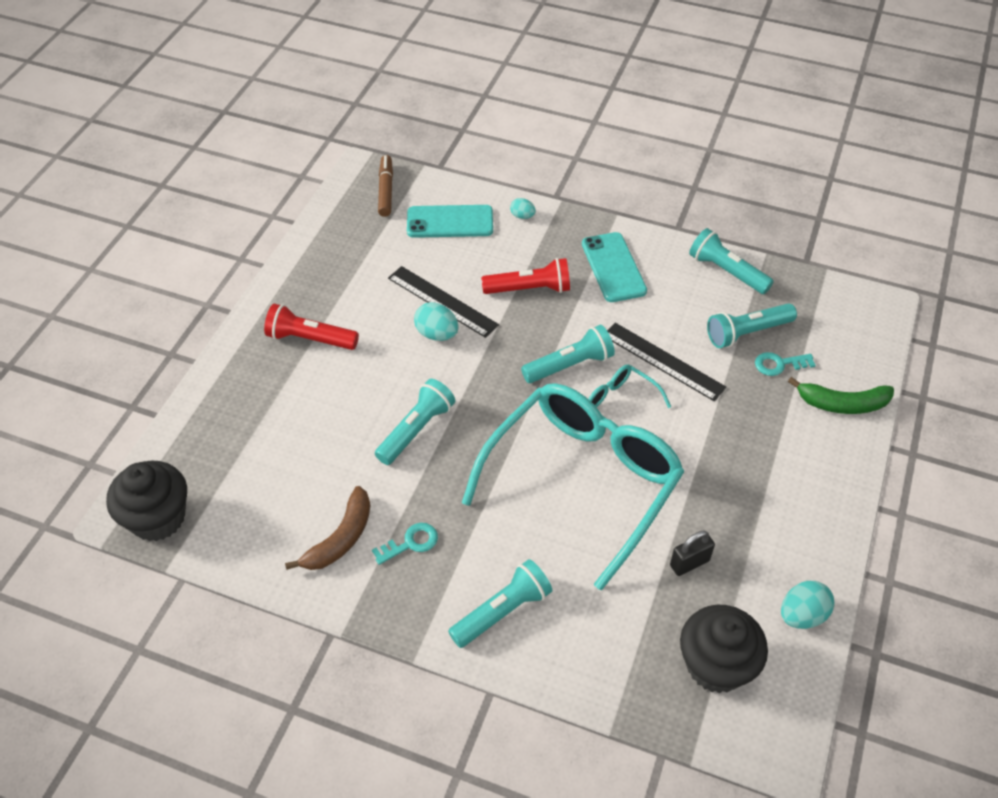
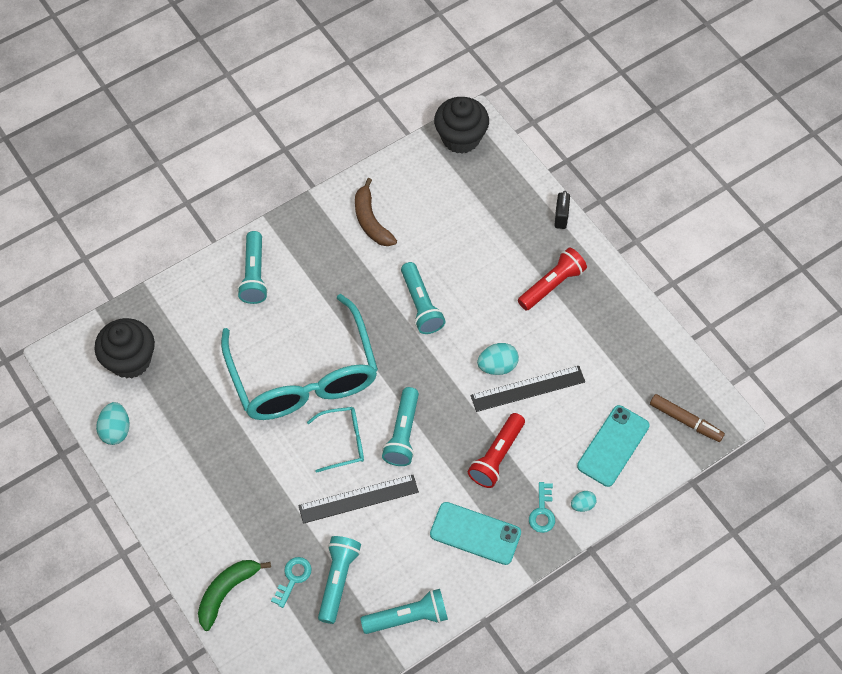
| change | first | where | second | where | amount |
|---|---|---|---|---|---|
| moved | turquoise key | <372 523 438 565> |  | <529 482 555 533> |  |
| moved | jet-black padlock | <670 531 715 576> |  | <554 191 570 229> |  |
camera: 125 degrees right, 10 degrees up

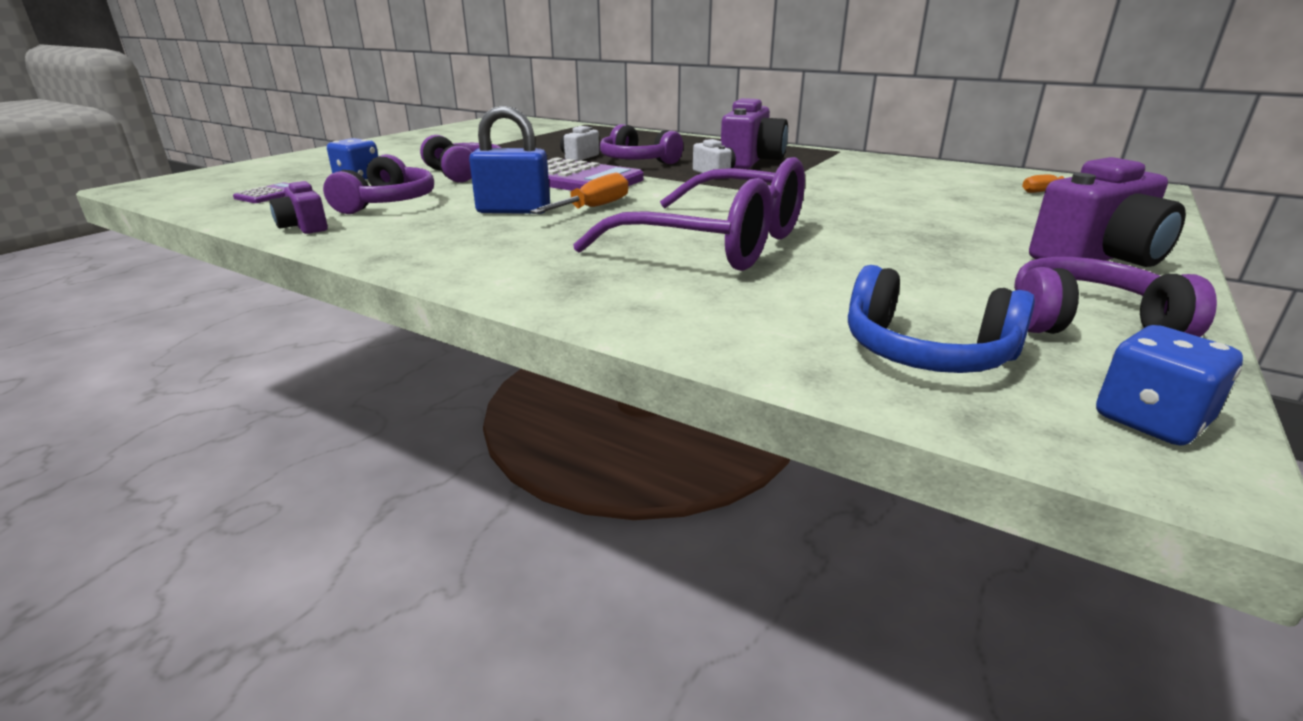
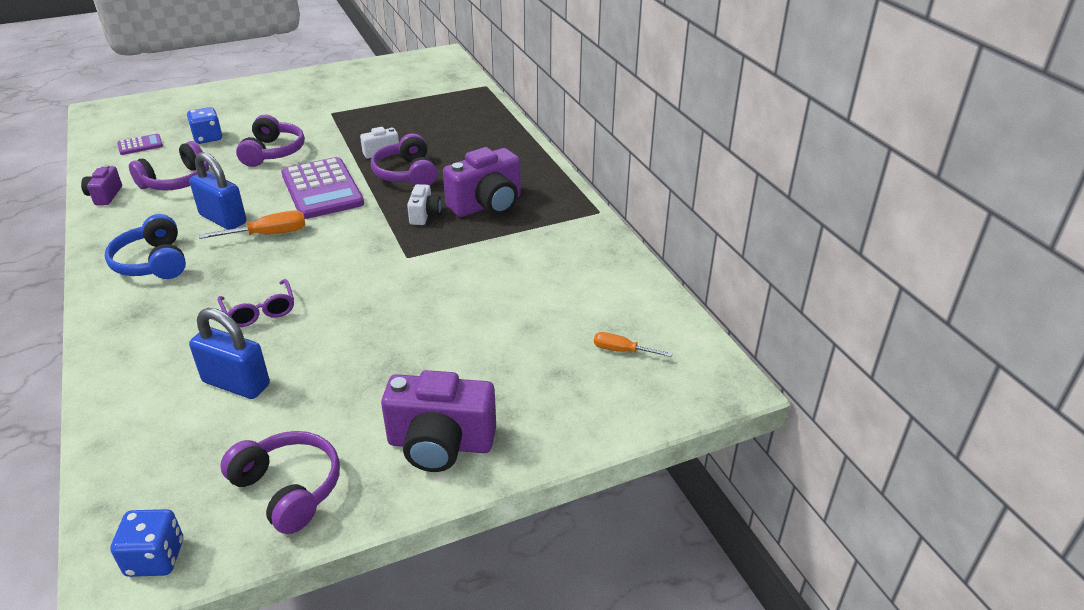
| change | first | where | second | where | amount |
|---|---|---|---|---|---|
| resized | royal purple glasses | <573 157 805 271> |  | <218 279 294 327> | x0.45 |
| moved | royal blue headphones | <848 265 1035 373> |  | <105 214 186 279> |  |
| added |  |  | royal blue padlock | <189 308 270 399> |  |
camera: 35 degrees right, 10 degrees up

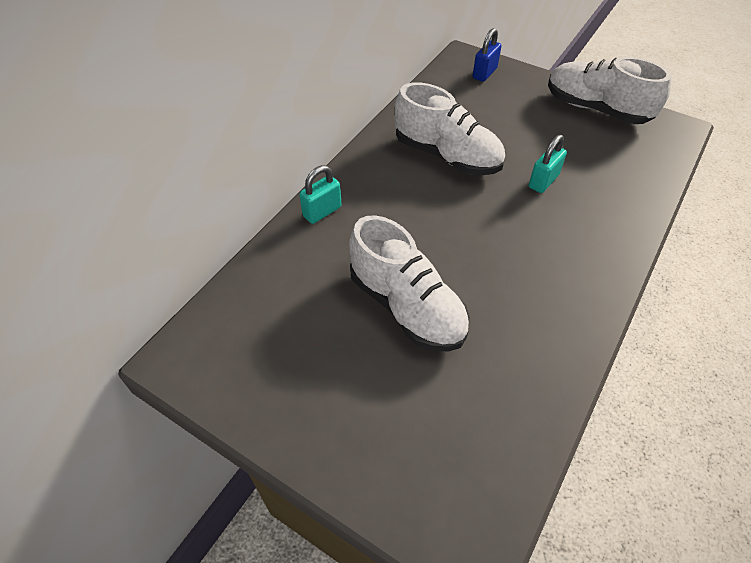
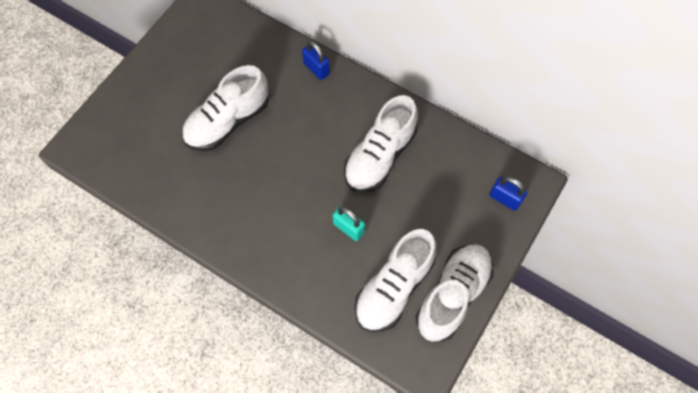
| change | first | where | second | where | amount |
|---|---|---|---|---|---|
| recoloured | turquoise padlock | <299 165 342 224> | royal blue padlock | <302 40 330 80> |  |
| added |  |  | snow-white shoe | <355 229 436 332> |  |
camera: 90 degrees right, 15 degrees up

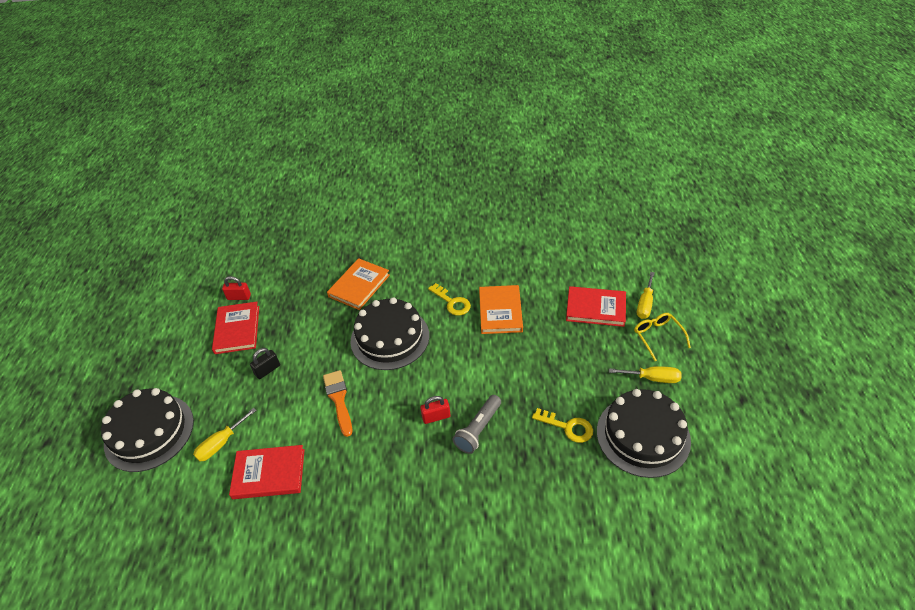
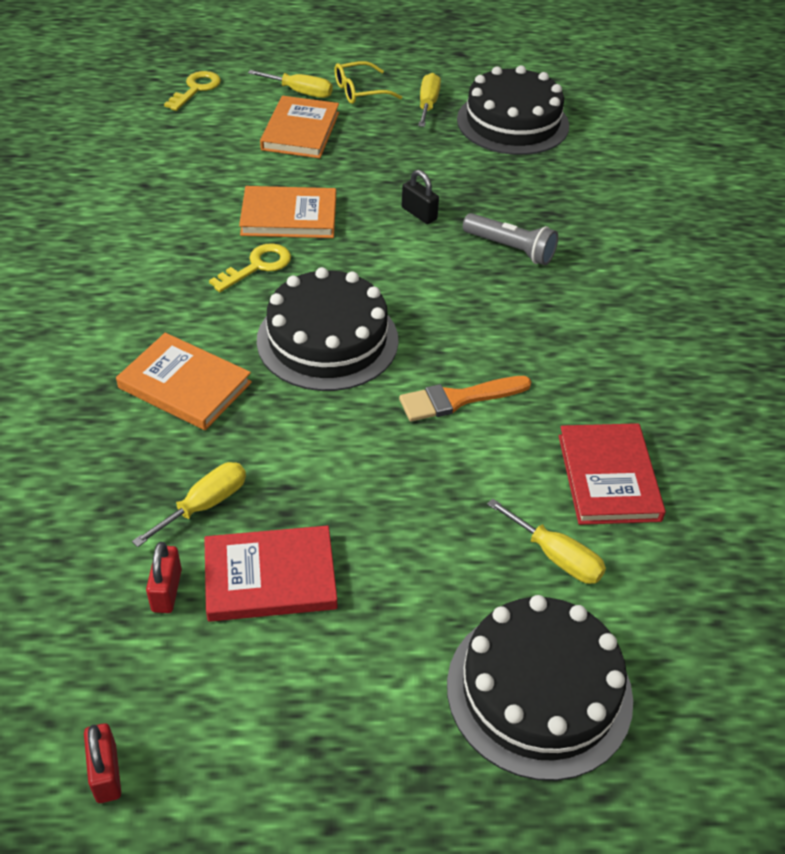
| change | first | where | second | where | amount |
|---|---|---|---|---|---|
| moved | jet-black padlock | <250 348 280 379> |  | <402 170 439 224> |  |
| moved | crimson padlock | <420 396 450 424> |  | <84 723 121 803> |  |
| moved | yellow key | <532 408 593 443> |  | <164 71 221 111> |  |
| recoloured | crimson book | <566 286 626 327> | bright orange book | <260 96 339 158> |  |
| added |  |  | yellow screwdriver | <132 462 246 547> |  |
camera: 95 degrees left, 0 degrees up

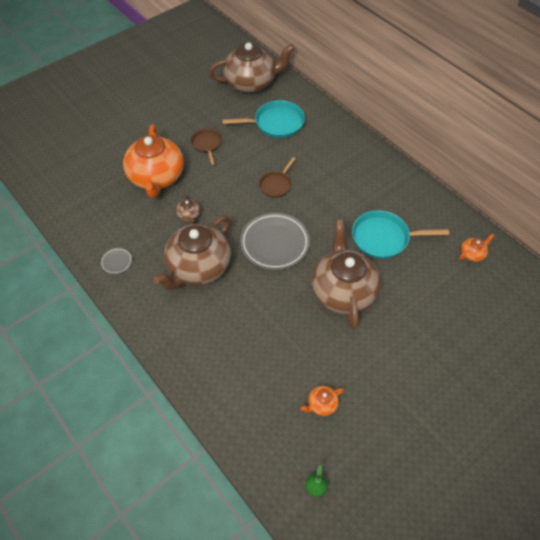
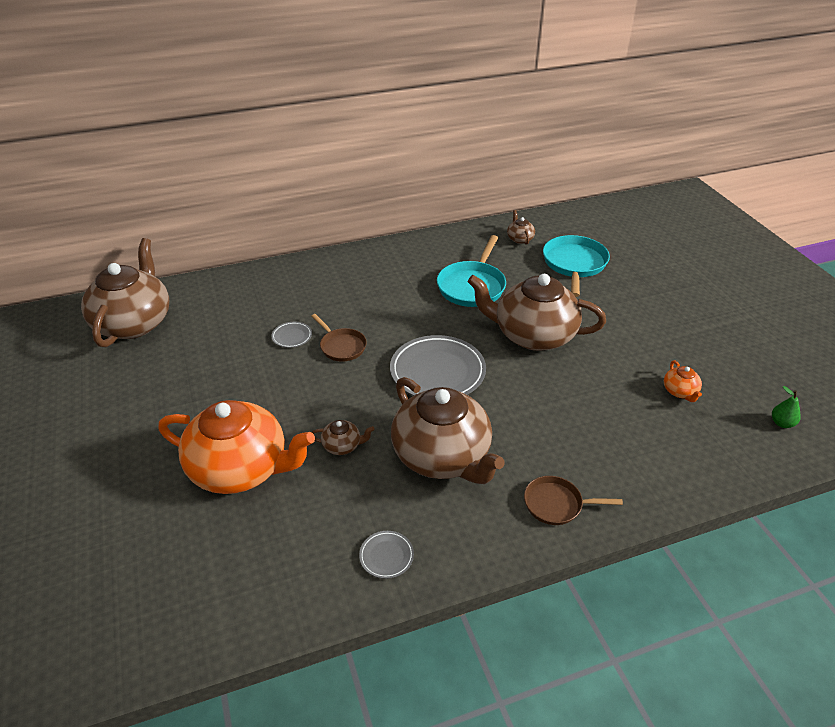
| change | first | where | second | where | amount |
|---|---|---|---|---|---|
| moved | russet skillet | <191 129 222 165> |  | <524 476 623 525> |  |
| moved | turquoise skillet | <222 100 305 138> |  | <543 235 610 297> |  |
| recoloured | bright orange china teapot | <459 234 495 262> | russet china teapot | <507 210 535 245> |  |
| added |  |  | ash-grey dinner plate | <271 322 312 348> |  |
camera: 70 degrees left, 15 degrees down

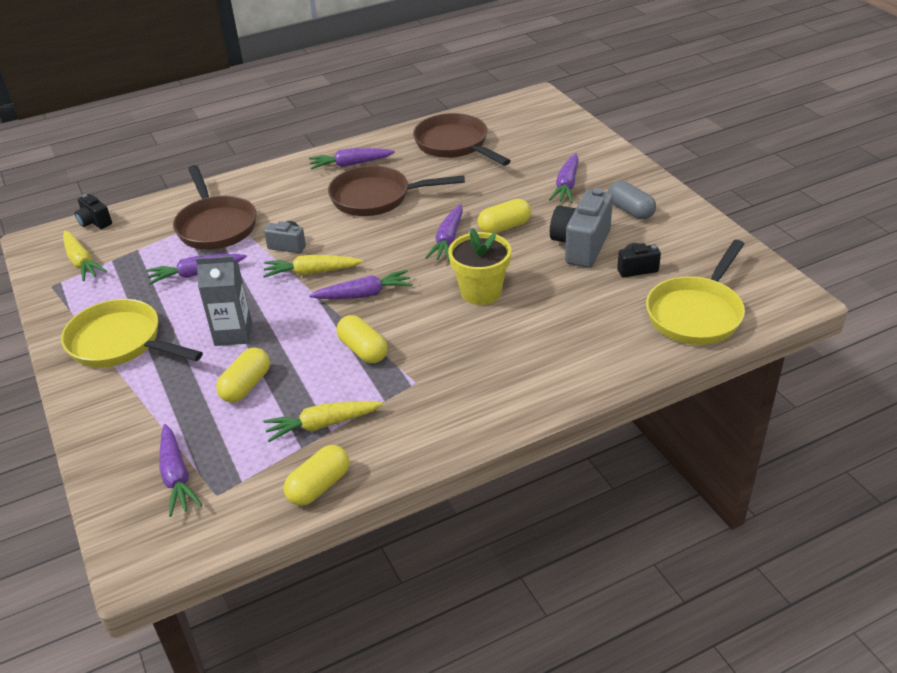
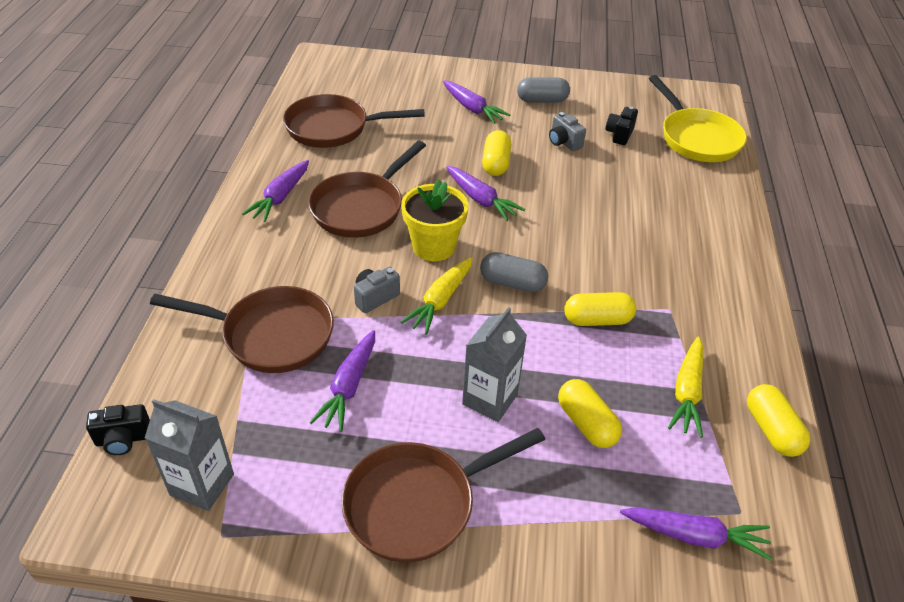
| change | first | where | second | where | amount |
|---|---|---|---|---|---|
| recoloured | yellow skillet | <61 299 203 367> | russet skillet | <341 428 545 562> |  |
| replaced | yellow toy carrot | <63 231 107 281> | ash-grey carton | <145 399 234 511> |  |
| replaced | royal purple toy carrot | <309 270 413 299> | ash-grey pill | <480 252 548 292> |  |
| moved | yellow flower pot | <448 228 511 305> |  | <401 179 468 261> |  |
| resized | ash-grey compact camera | <550 188 613 268> |  | <549 112 586 151> | x0.53 |
camera: 60 degrees left, 5 degrees up

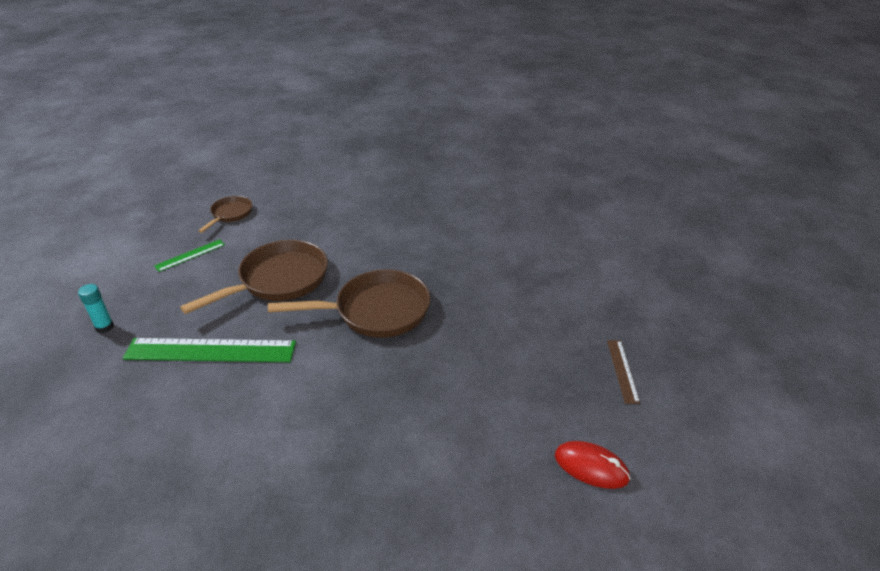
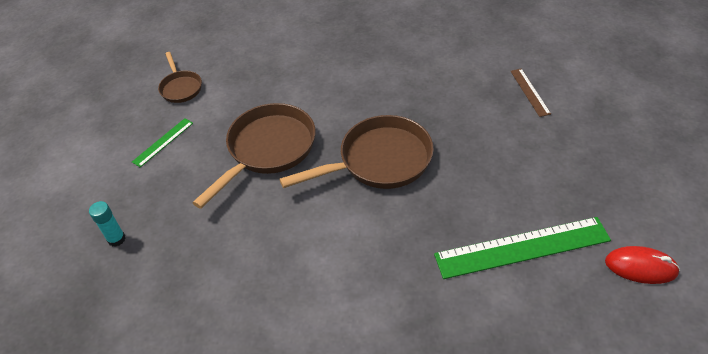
| change | first | where | second | where | amount |
|---|---|---|---|---|---|
| moved | green measuring stick | <123 338 296 362> |  | <434 217 611 279> |  |
| turned | russet skillet | <198 196 252 233> |  | <158 52 202 103> | 150 degrees clockwise |
| moved | russet measuring stick | <607 340 640 404> |  | <510 69 551 117> |  |
camera: 10 degrees left, 10 degrees up

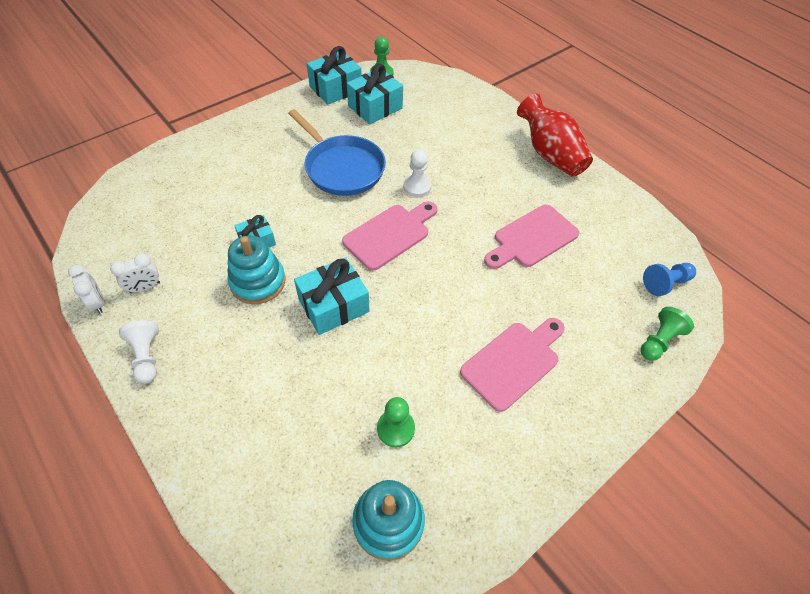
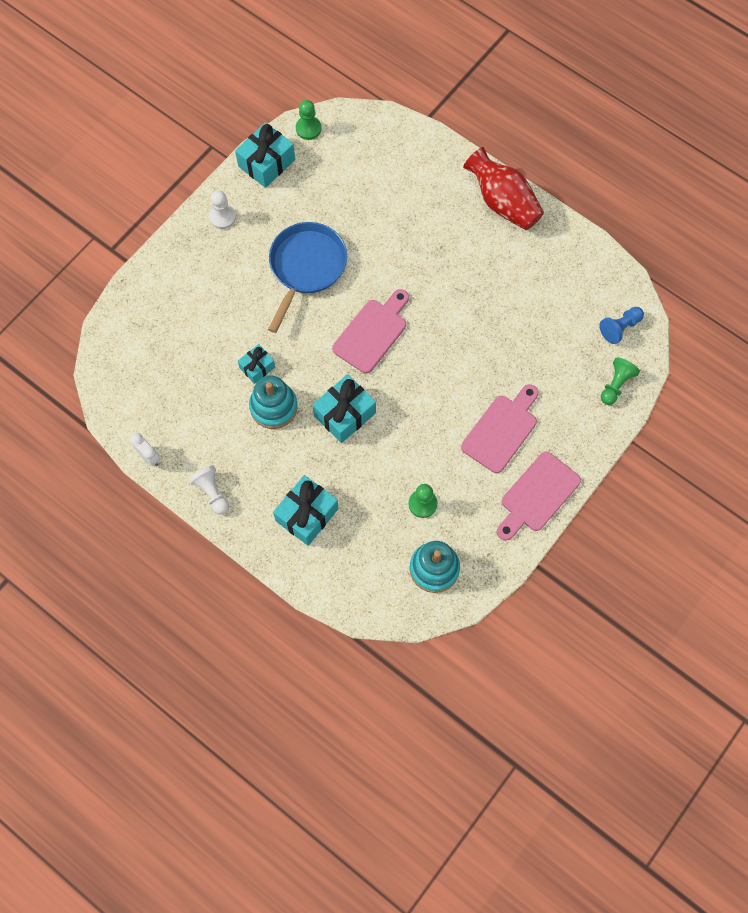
| change | first | where | second | where | amount |
|---|---|---|---|---|---|
| removed | snow-white clock | <110 253 160 293> |  |  |  |
| turned | royal blue skillet | <288 109 386 196> |  | <268 222 347 333> | 105 degrees counterclockwise |
| moved | turquoise gift | <347 64 403 124> |  | <273 475 338 545> |  |
| moved | snow-white pawn | <403 149 431 197> |  | <209 190 236 229> |  |
| moved | pink chopping board | <484 205 580 269> |  | <497 452 581 541> |  |
camera: 10 degrees left, 15 degrees up

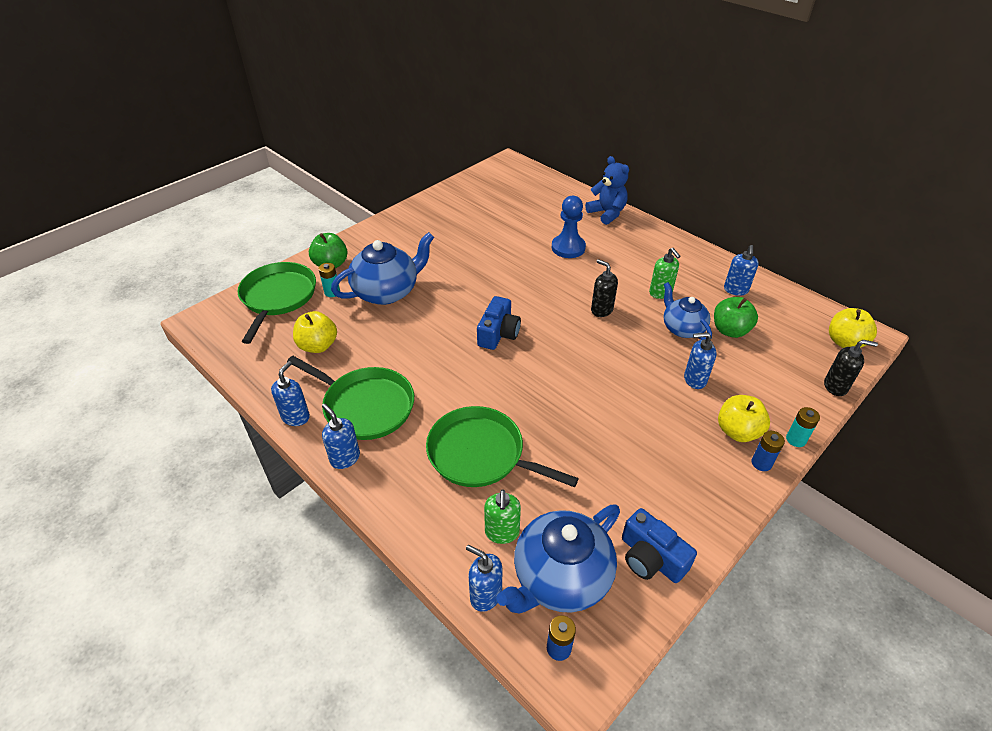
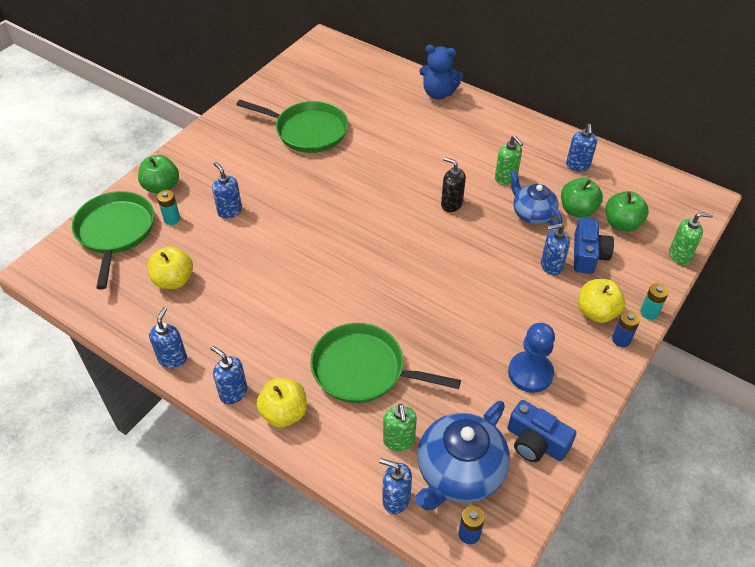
| change | first | where | second | where | amount |
|---|---|---|---|---|---|
| moved | green skillet | <287 356 414 440> |  | <236 100 348 153> |  |
| replaced | royal blue china teapot | <331 232 434 305> | royal blue soap pump | <212 162 242 219> |  |
| moved | royal blue compact camera | <477 296 521 350> |  | <574 217 614 274> |  |
| moved | royal blue pawn | <552 196 586 258> |  | <508 323 555 393> |  |
| turned | royal blue teddy | <585 156 629 225> |  | <419 45 463 100> | 150 degrees clockwise |
| recoloured | jet-black soap pump | <824 340 878 396> | green soap pump | <669 212 713 265> |  |
| moved | yellow toy apple | <829 308 877 348> |  | <256 378 307 428> |  |
| added |  |  | green toy apple | <606 191 649 232> |  |
camera: 10 degrees left, 5 degrees up

